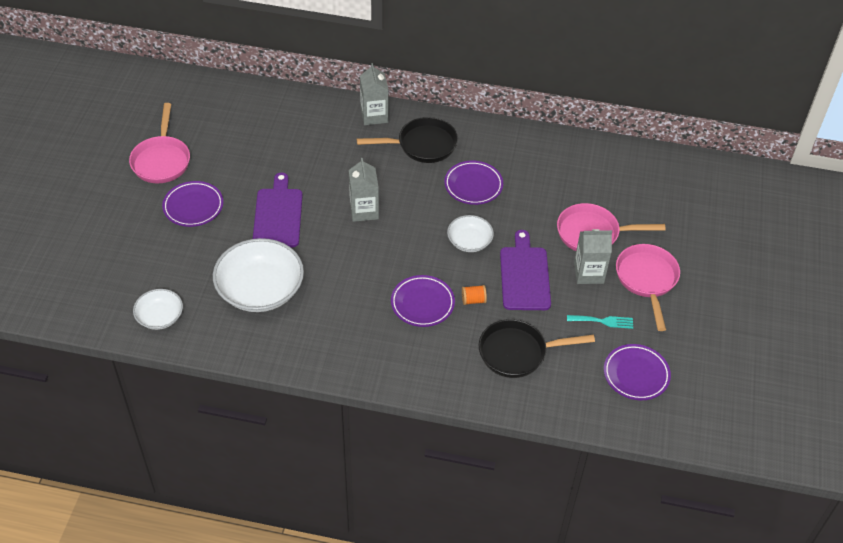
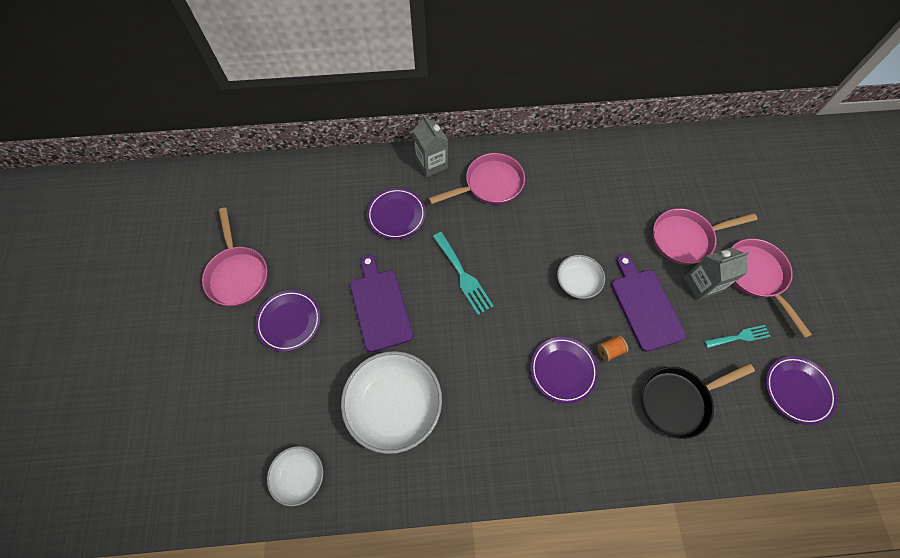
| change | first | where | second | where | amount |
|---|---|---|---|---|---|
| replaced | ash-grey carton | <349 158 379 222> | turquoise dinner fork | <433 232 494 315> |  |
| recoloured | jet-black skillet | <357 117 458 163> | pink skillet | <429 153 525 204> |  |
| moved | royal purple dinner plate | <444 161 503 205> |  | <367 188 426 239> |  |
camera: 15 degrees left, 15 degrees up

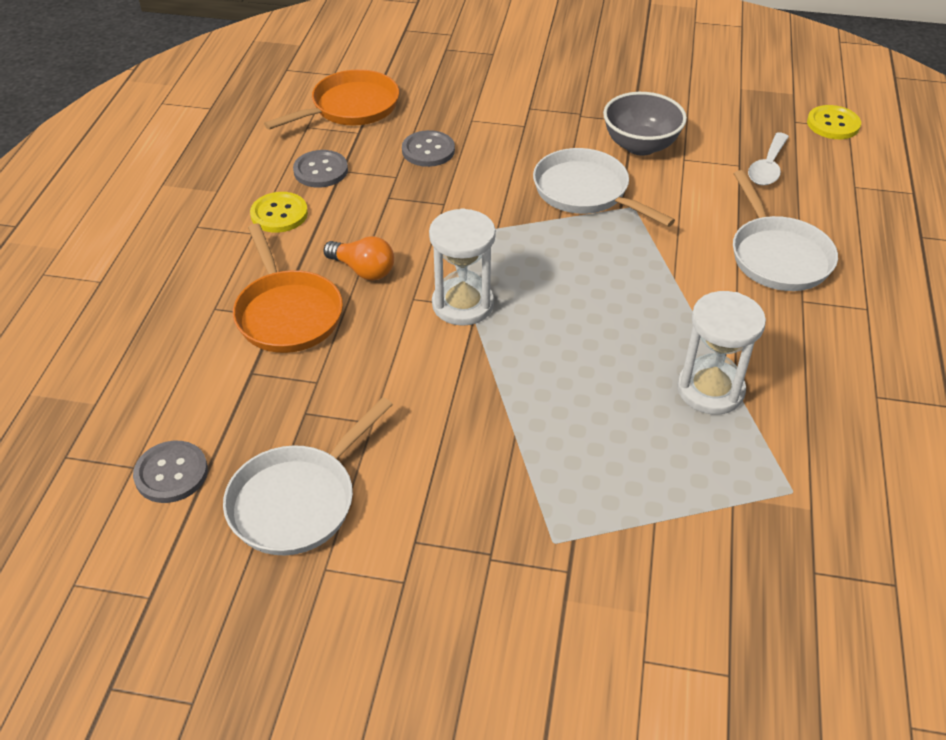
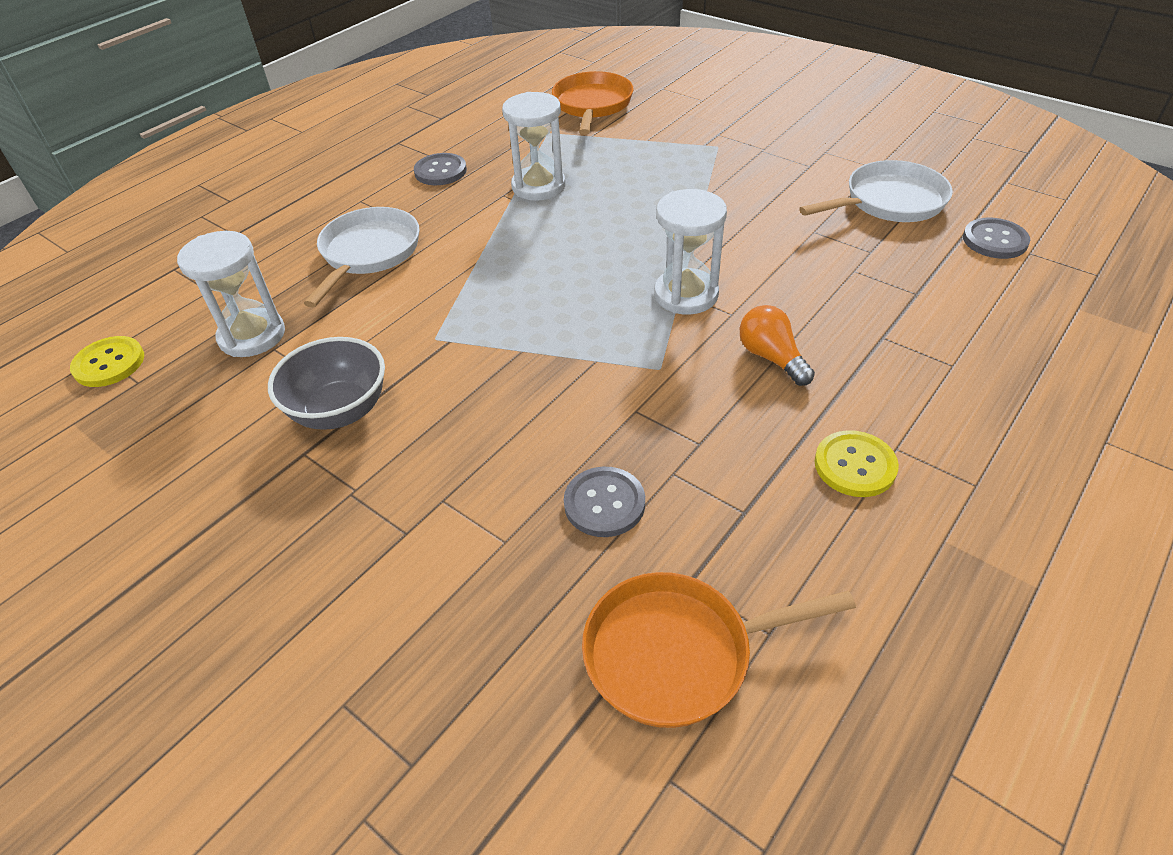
| change | first | where | second | where | amount |
|---|---|---|---|---|---|
| moved | bright orange skillet | <233 223 343 353> |  | <552 71 634 135> |  |
| moved | ash-grey shirt button | <293 150 348 188> |  | <414 153 467 185> |  |
| removed | snow-white skillet | <533 148 675 227> |  |  |  |
| replaced | snow-white teaspoon | <748 133 789 186> | snow-white sand timer | <177 231 285 357> |  |
camera: 150 degrees left, 0 degrees up

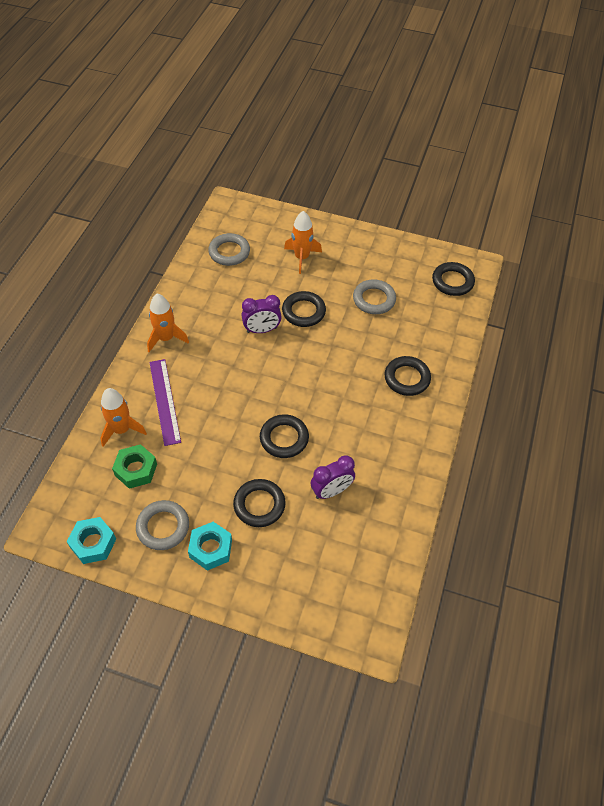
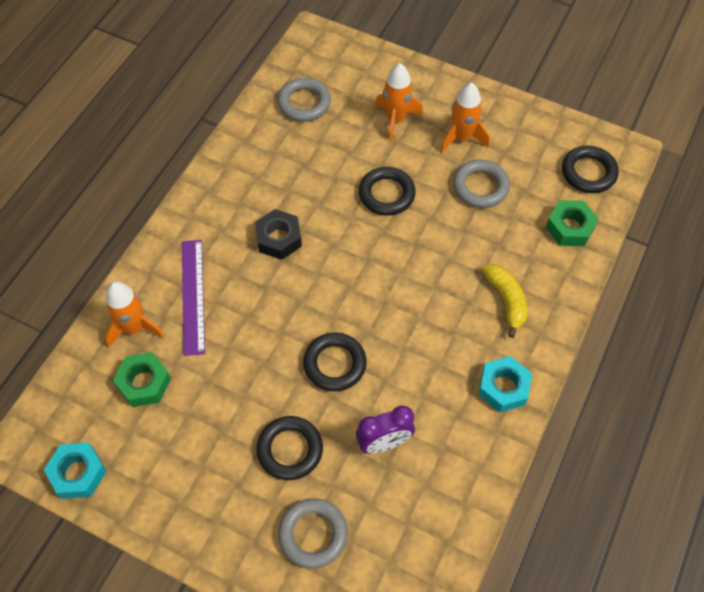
| change | first | where | second | where | amount |
|---|---|---|---|---|---|
| moved | ash-grey ring | <136 500 189 550> |  | <278 498 348 568> |  |
| moved | bright orange rocket | <147 293 189 352> |  | <440 82 490 153> |  |
| moved | turquoise hexagon nut | <188 522 232 571> |  | <478 356 532 413> |  |
| removed | royal purple clock | <241 295 282 333> |  |  |  |
| replaced | jet-black ring | <384 356 431 396> | yellow banana fruit | <482 264 527 338> |  |
| added |  |  | jet-black hexagon nut | <255 209 302 260> |  |
| added |  |  | green hexagon nut | <545 200 598 246> |  |
camera: 10 degrees right, 5 degrees up

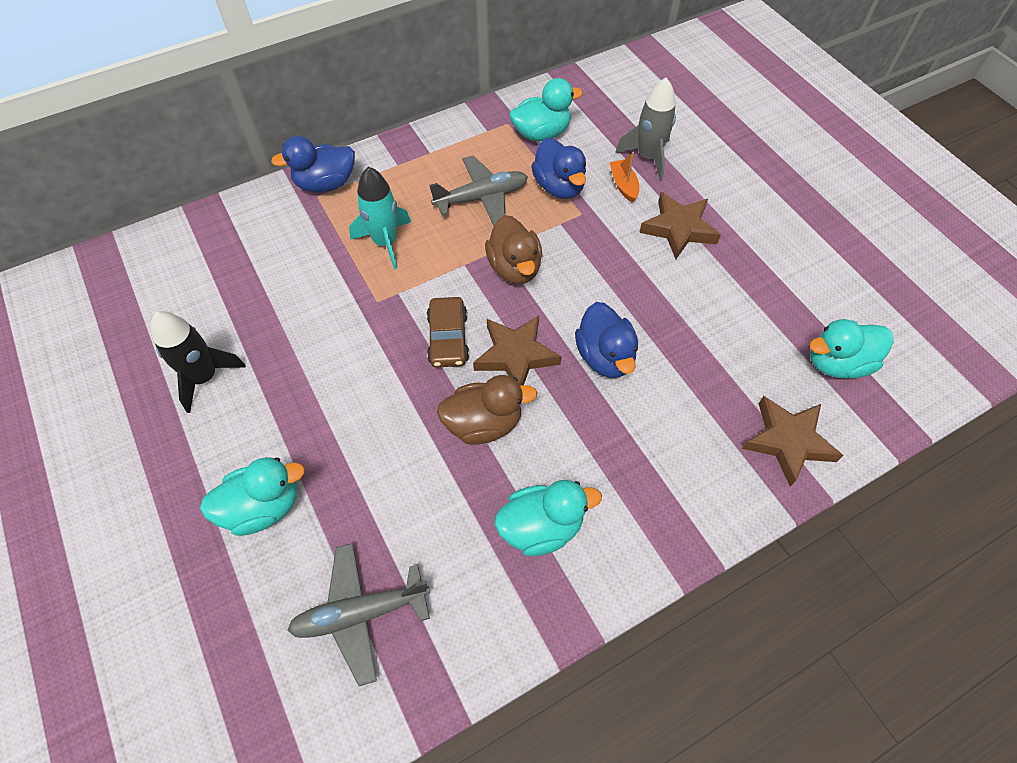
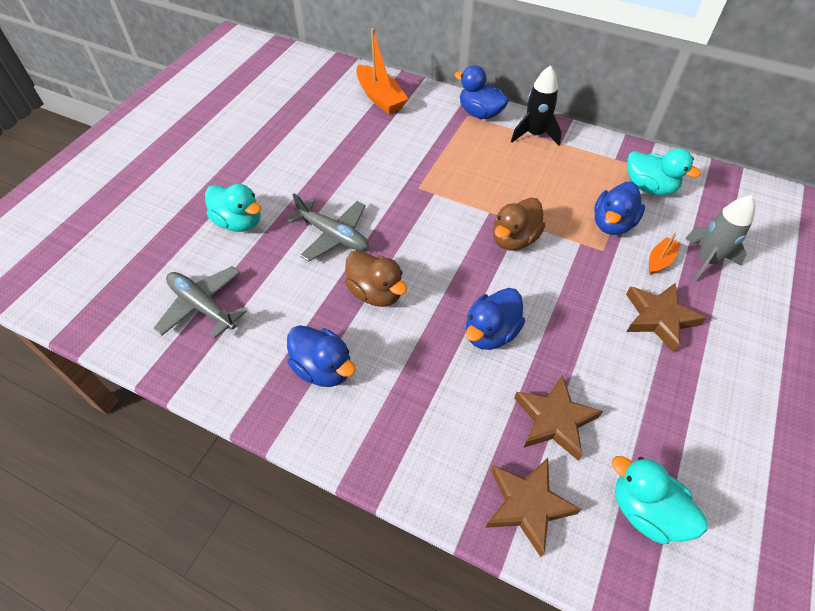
| change | first | where | second | where | amount |
|---|---|---|---|---|---|
| moved | jet-black rocket | <151 311 246 413> |  | <511 65 561 145> |  |
| removed | turquoise rocket | <349 167 411 270> |  |  |  |
| removed | russet car | <427 297 469 368> |  |  |  |
| moved | ash-grey toy plane | <429 155 528 226> |  | <287 194 369 261> |  |
| moved | russet star | <473 315 561 386> |  | <514 375 603 461> |  |
| recoloured | turquoise rubber duck | <495 480 602 556> | royal blue rubber duck | <287 325 356 387> |  |
| added |  |  | bright orange boat | <356 28 408 114> |  |
camera: 55 degrees right, 5 degrees down

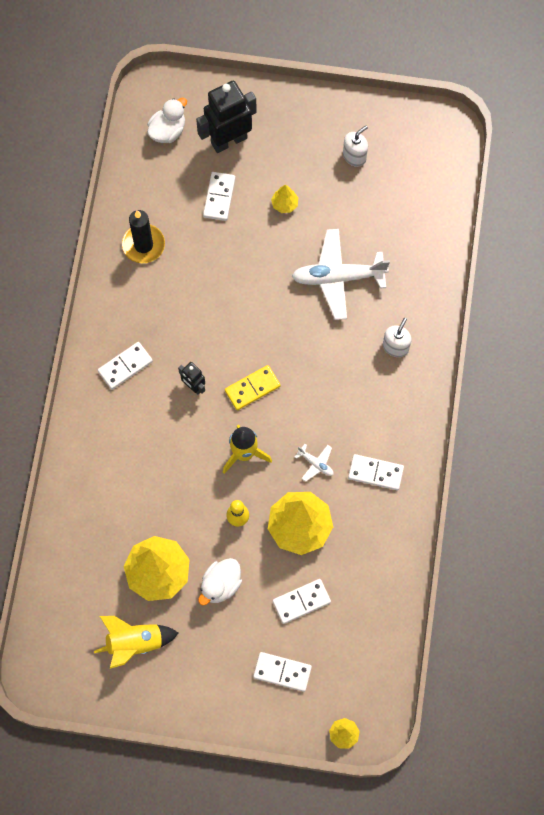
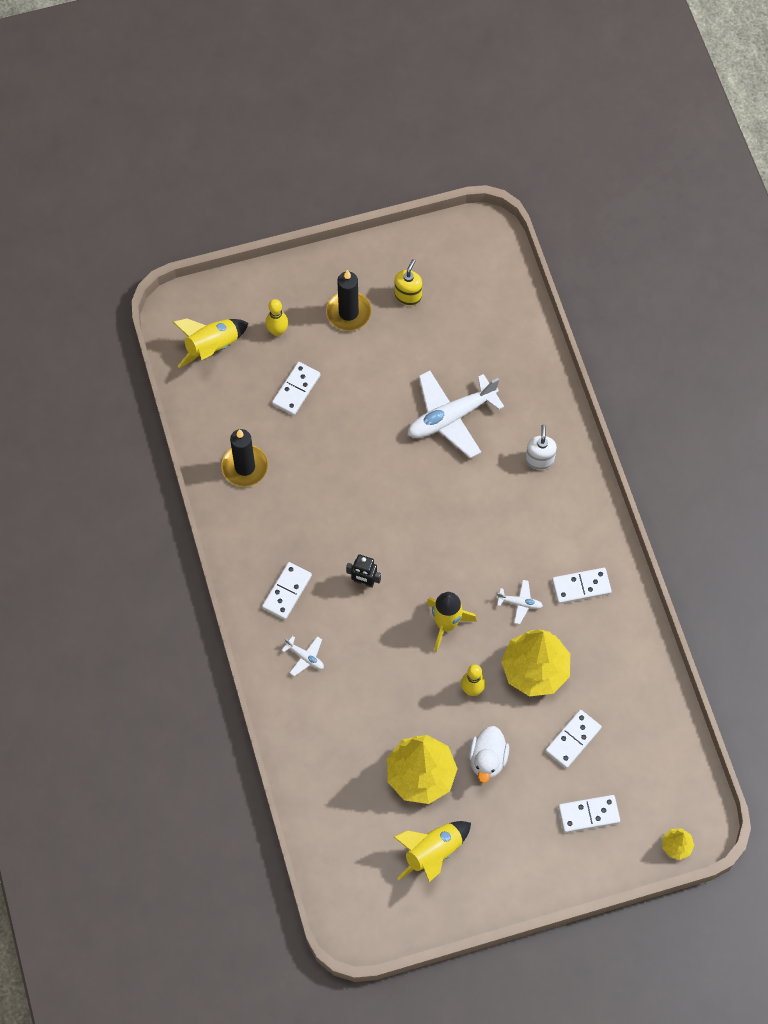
| change | first | where | second | where | amount |
|---|---|---|---|---|---|
| replaced | snow-white rubber duck | <147 98 187 143> | yellow rocket | <173 319 248 368> |  |
| replaced | jet-black robot | <196 81 257 153> | yellow bowling pin | <265 299 288 336> |  |
| turned | snow-white domino piece | <203 172 236 221> |  | <272 362 320 416> | 45 degrees clockwise |
| removed | yellow domino piece | <225 365 281 410> |  |  |  |
| removed | yellow toy tree | <271 185 298 213> |  |  |  |
| recoloured | snow-white soap pump | <343 125 368 167> | yellow soap pump | <395 259 422 306> |  |
| added |  |  | snow-white toy plane | <281 636 324 676> |  |
| added |  |  | jet-black wax candle | <326 270 371 331> |  |
camera: 25 degrees left, 5 degrees down

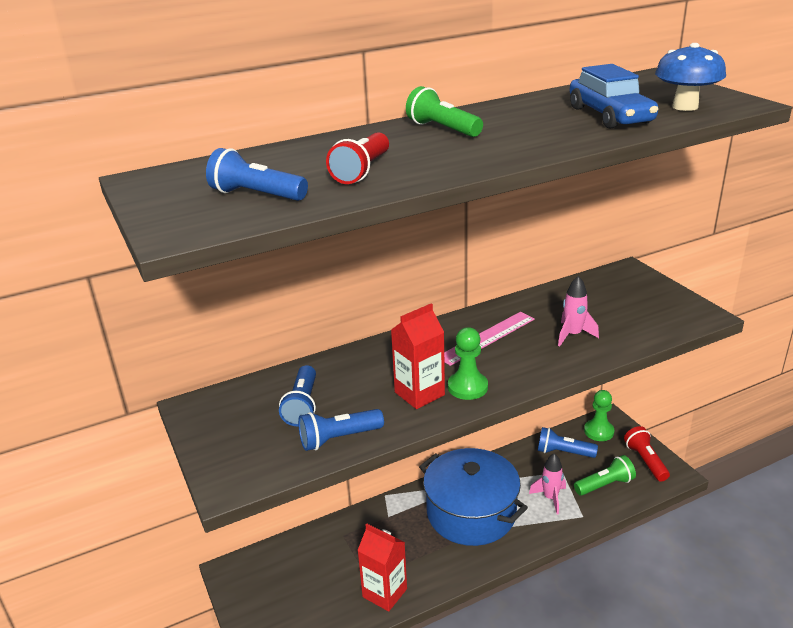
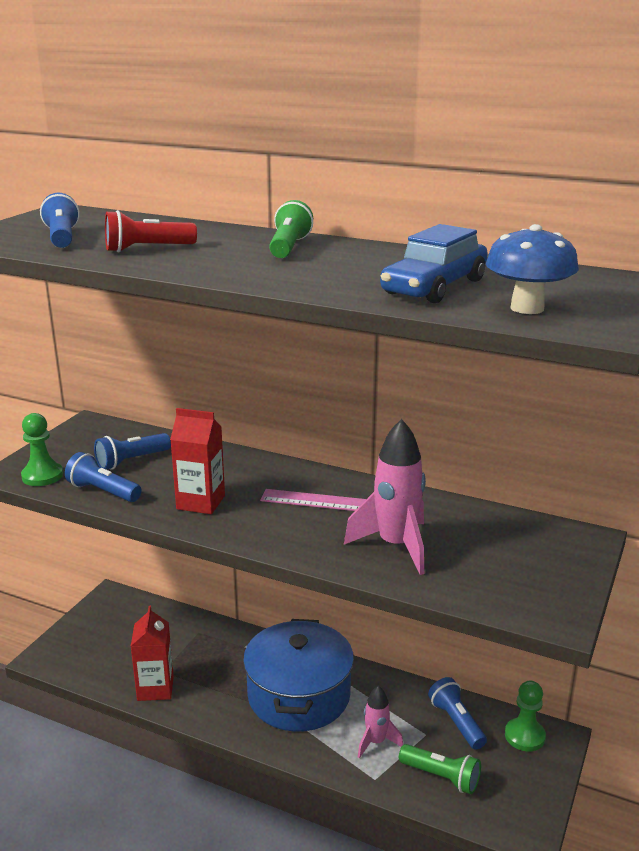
| change | first | where | second | where | amount |
|---|---|---|---|---|---|
| moved | green pawn | <448 327 488 400> |  | <21 413 63 486> |  |
| resized | pink rocket | <558 276 599 346> |  | <344 419 426 575> | x1.68 |
| removed | crimson pocket torch | <624 426 670 482> |  |  |  |
camera: 50 degrees right, 5 degrees down

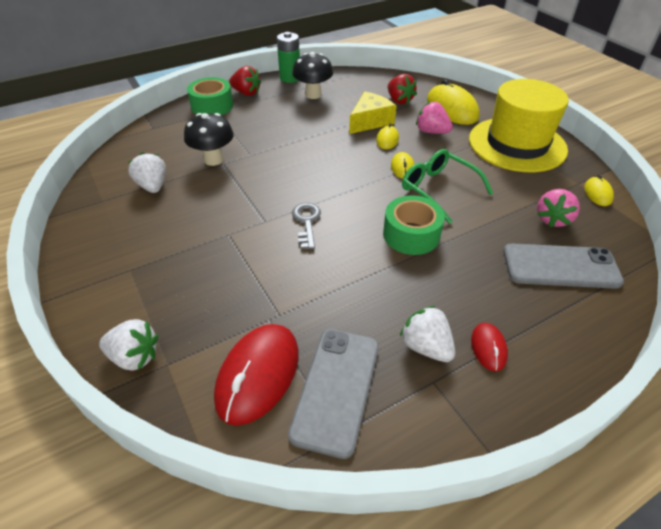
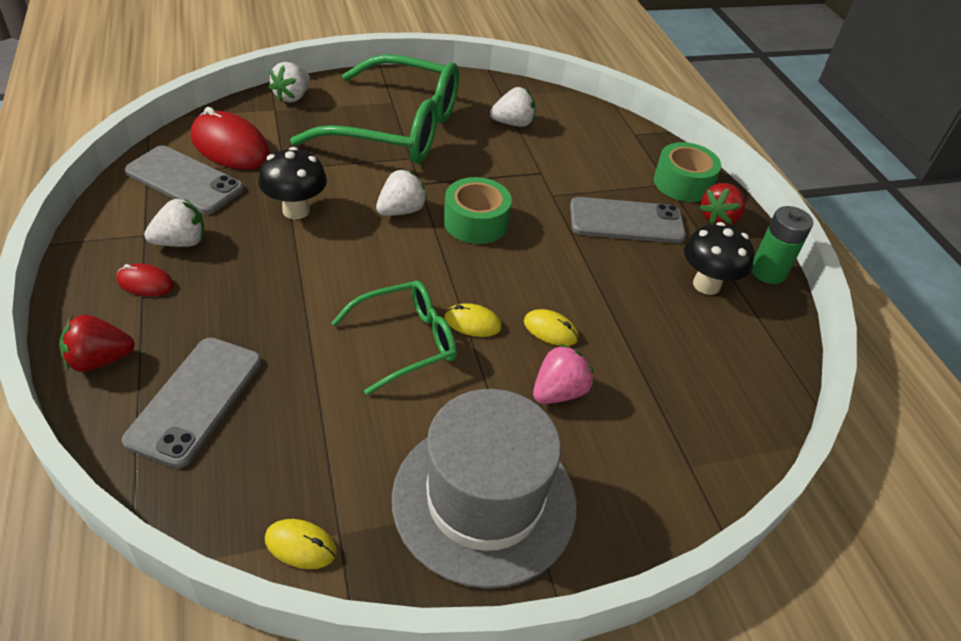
| change | first | where | second | where | amount |
|---|---|---|---|---|---|
| moved | jet-black mushroom | <184 113 234 166> |  | <258 147 327 219> |  |
| replaced | ash-grey key | <292 203 321 249> | snow-white toy strawberry | <376 169 427 216> |  |
| removed | yellow piece of cheese | <349 92 396 134> |  |  |  |
| moved | green tape | <383 195 445 255> |  | <444 177 512 244> |  |
| moved | crimson toy strawberry | <388 74 417 104> |  | <59 315 135 372> |  |
| removed | yellow PC mouse | <427 80 480 125> |  |  |  |
| recoloured | yellow top hat | <469 79 569 172> | ash-grey top hat | <392 389 577 589> |  |
| removed | pink toy strawberry | <537 189 580 227> |  |  |  |
| added |  |  | green glasses | <290 54 459 164> |  |
| added |  |  | ash-grey phone | <570 197 686 243> |  |
camera: 100 degrees right, 0 degrees up

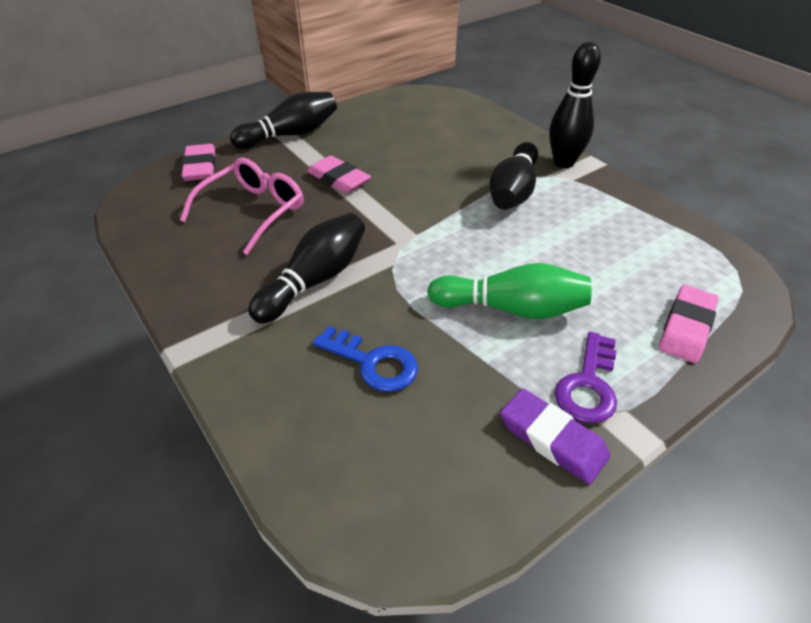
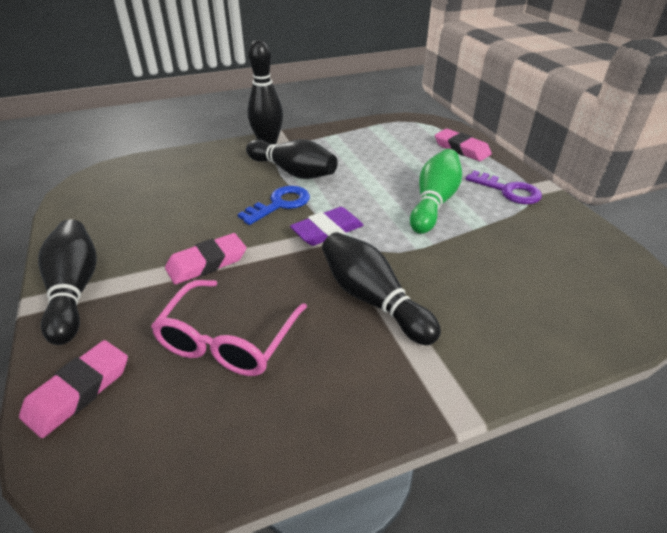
| change | first | where | second | where | amount |
|---|---|---|---|---|---|
| turned | pink glasses | <180 158 304 255> |  | <151 280 307 376> | 120 degrees counterclockwise |
| turned | pink pencil eraser | <181 144 216 181> |  | <19 340 128 438> | 60 degrees counterclockwise |
| moved | royal blue key | <313 326 418 392> |  | <238 186 310 225> |  |
| moved | royal purple pencil eraser | <500 389 610 484> |  | <290 207 364 246> |  |
camera: 75 degrees left, 5 degrees down

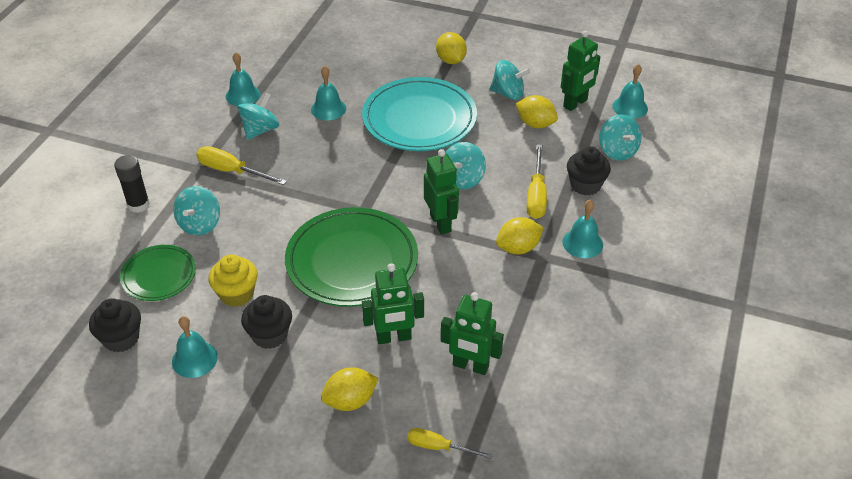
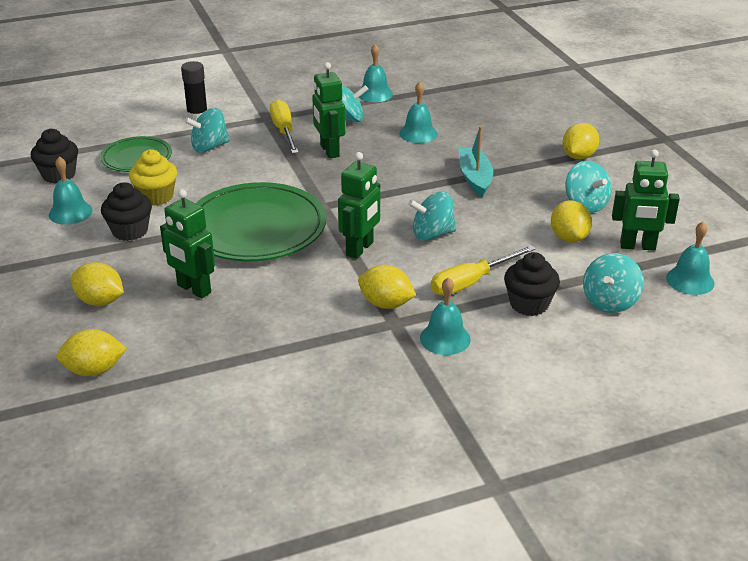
| change | first | where | second | where | amount |
|---|---|---|---|---|---|
| replaced | turquoise dinner plate | <362 77 477 151> | turquoise boat | <459 126 493 197> |  |
| replaced | yellow screwdriver | <407 428 493 459> | yellow citrus fruit | <56 329 127 376> |  |
| moved | green robot | <441 292 504 375> |  | <312 62 345 159> |  |
camera: 50 degrees right, 10 degrees down

